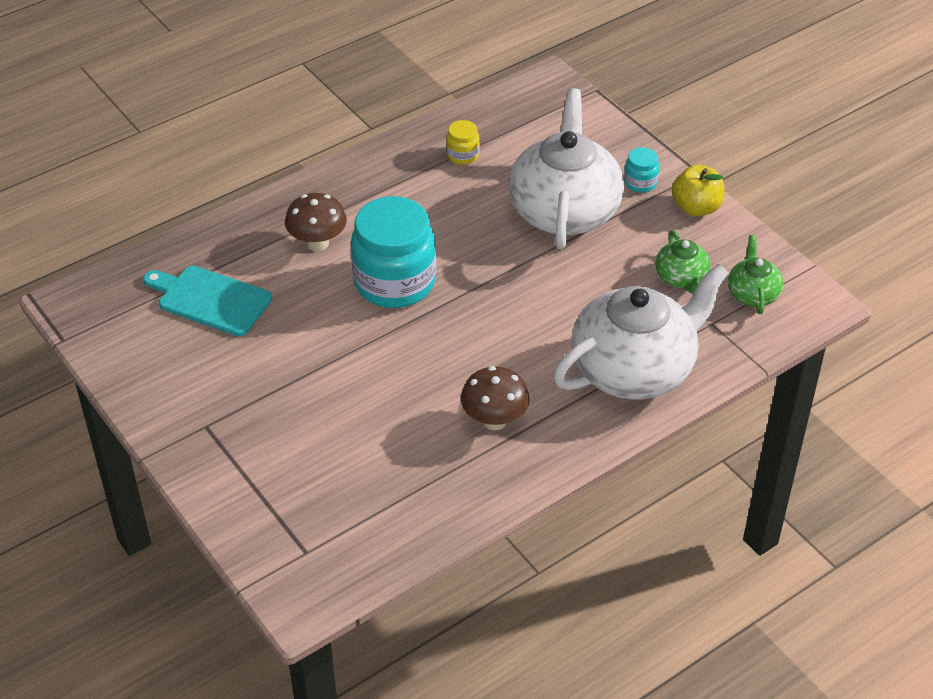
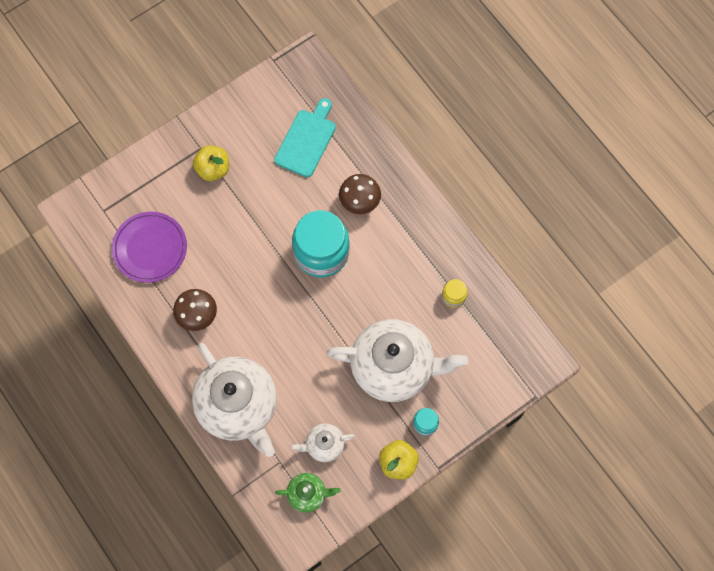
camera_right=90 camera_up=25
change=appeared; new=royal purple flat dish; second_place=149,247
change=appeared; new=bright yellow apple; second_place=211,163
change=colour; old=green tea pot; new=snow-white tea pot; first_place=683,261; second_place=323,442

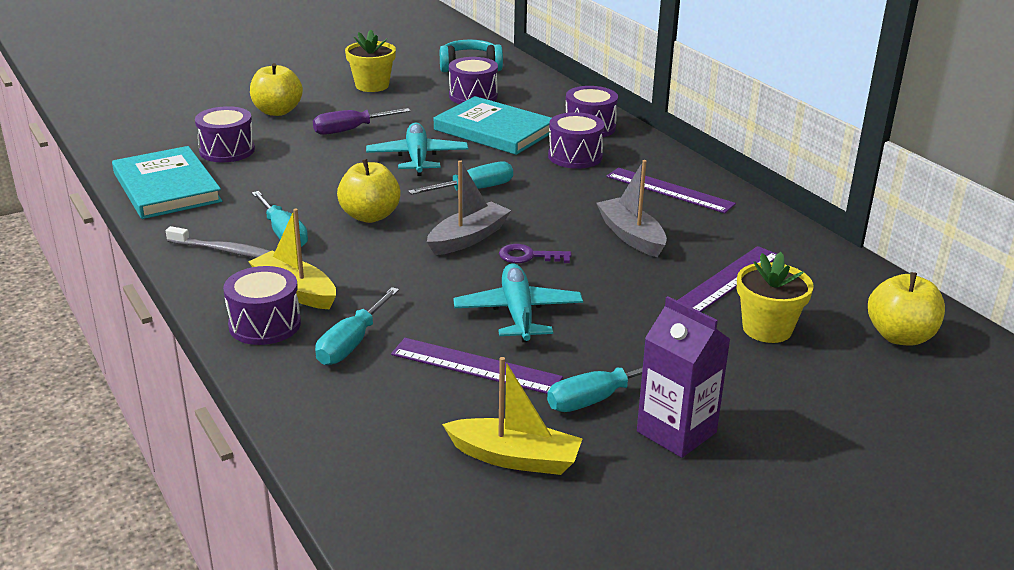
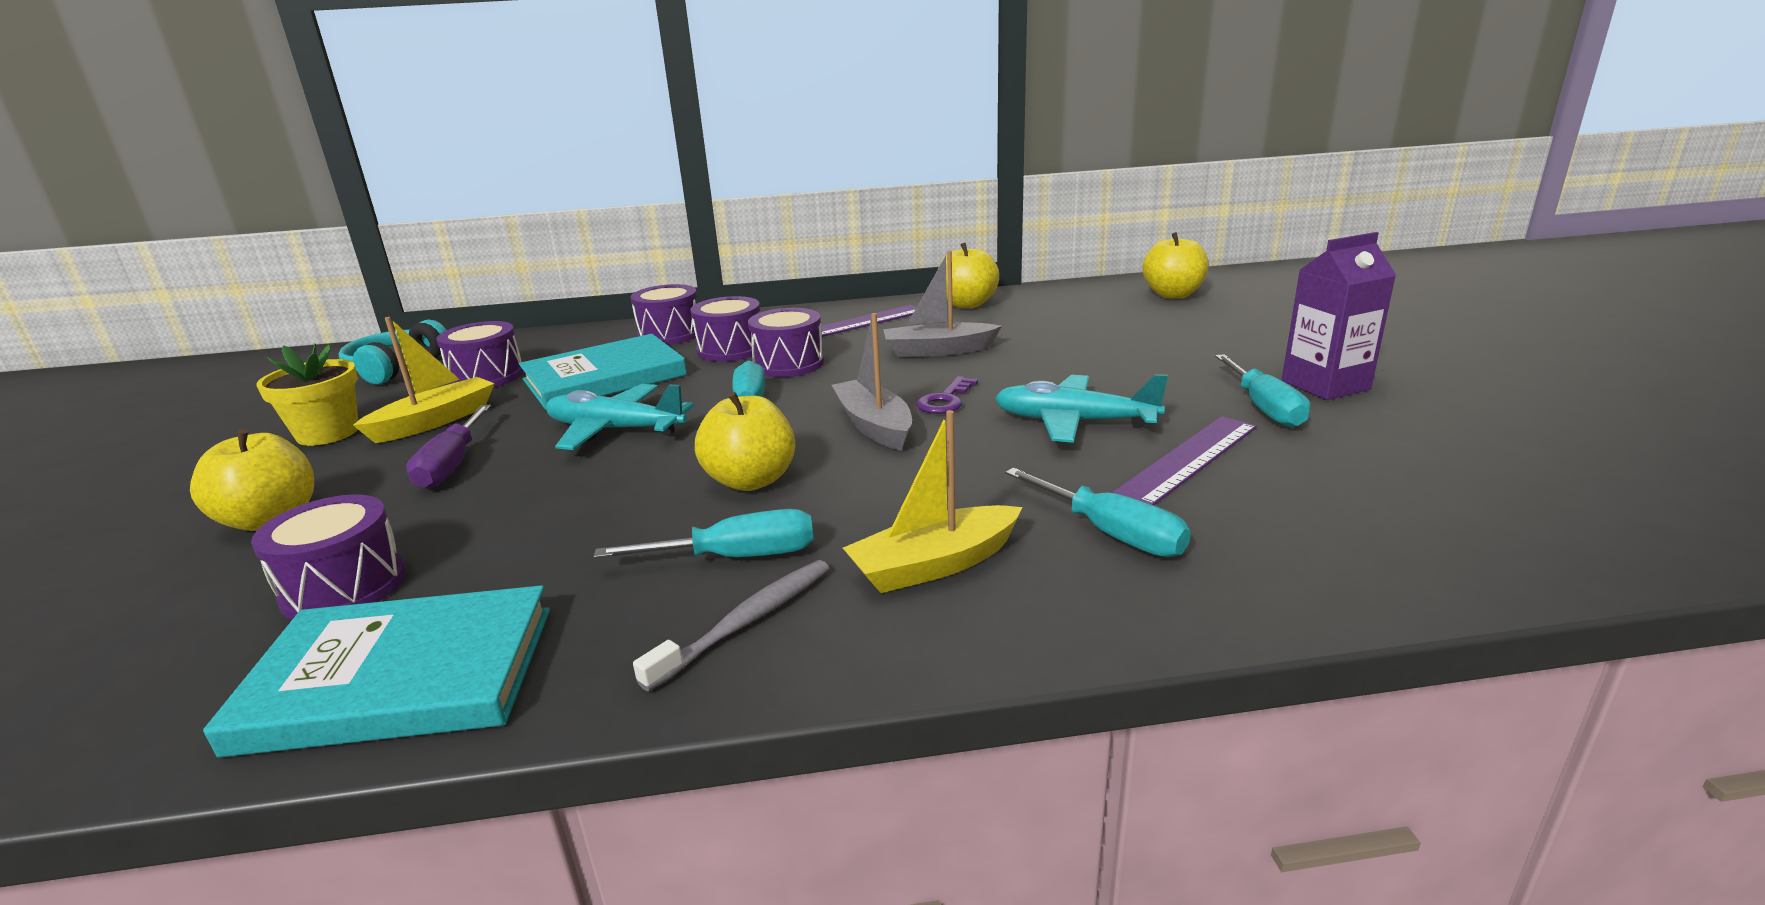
camera_right=-65 camera_up=-5
change=relocated; old=bright yellow toy boat; first_place=512,416; second_place=424,380
change=relocated; old=royal purple toy drum; first_place=262,305; second_place=786,342
change=appeared; new=bright yellow apple; second_place=968,275
change=missing; old=royal purple ruler; first_place=727,279
change=missing; old=bright yellow potted plant; first_place=775,297

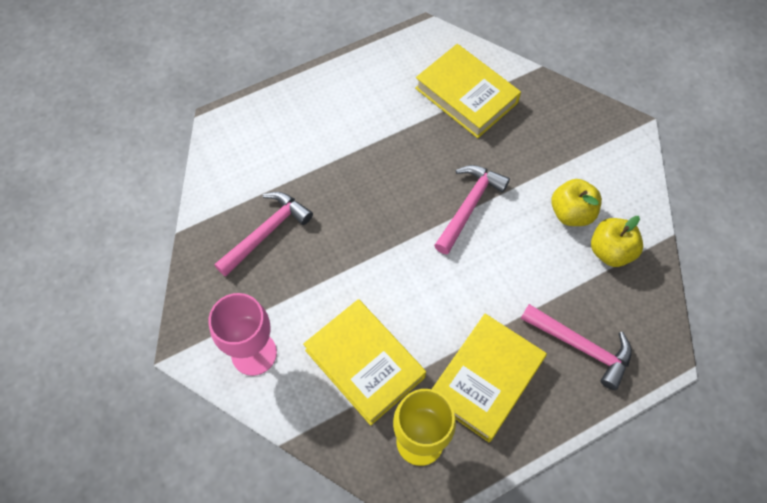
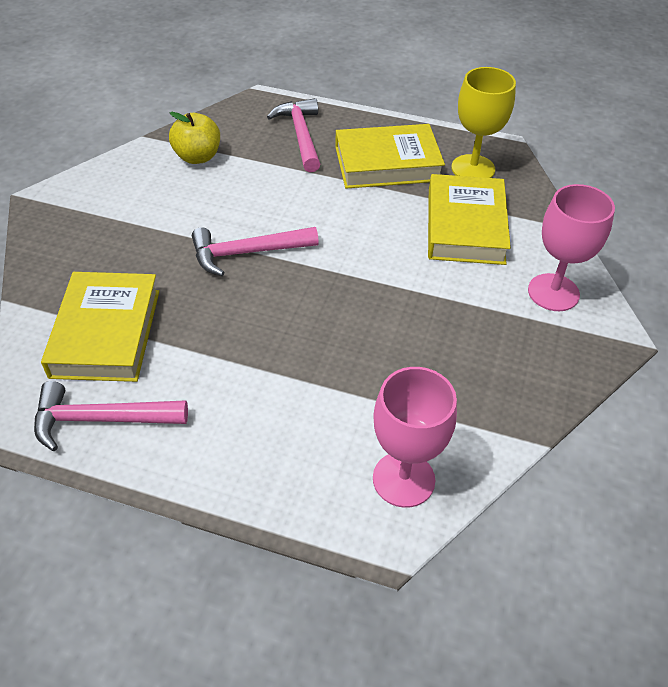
camera_right=-135 camera_up=-15
change=relocated; old=rose-pink carpenter's hammer; first_place=263,234; second_place=111,416
change=appeared; new=rose-pink goblet; second_place=415,437
change=missing; old=bright yellow apple; first_place=576,202

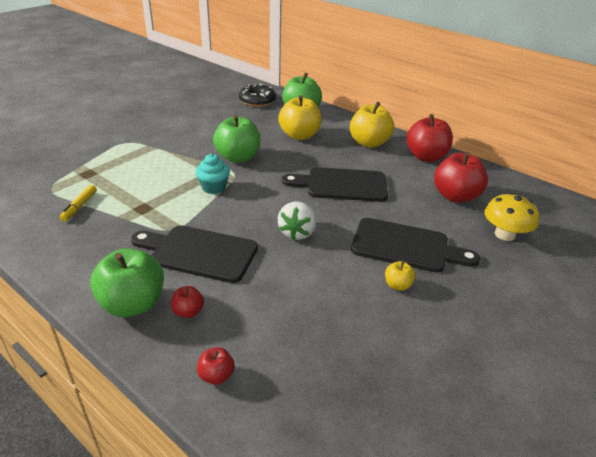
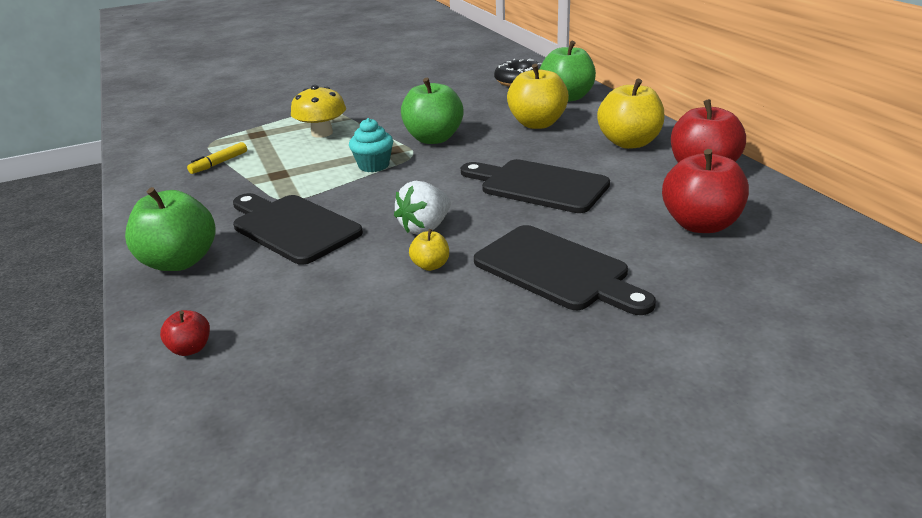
camera_right=30 camera_up=-5
change=relocated; old=bright yellow mushroom; first_place=511,217; second_place=318,111
change=relocated; old=bright yellow apple; first_place=400,276; second_place=429,250
change=missing; old=red apple; first_place=187,302

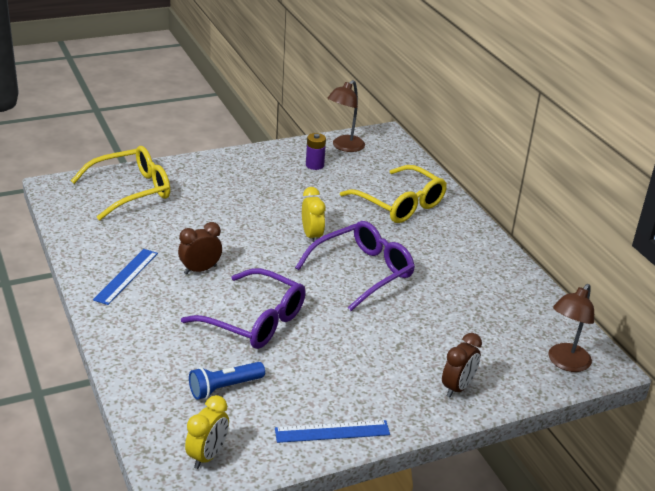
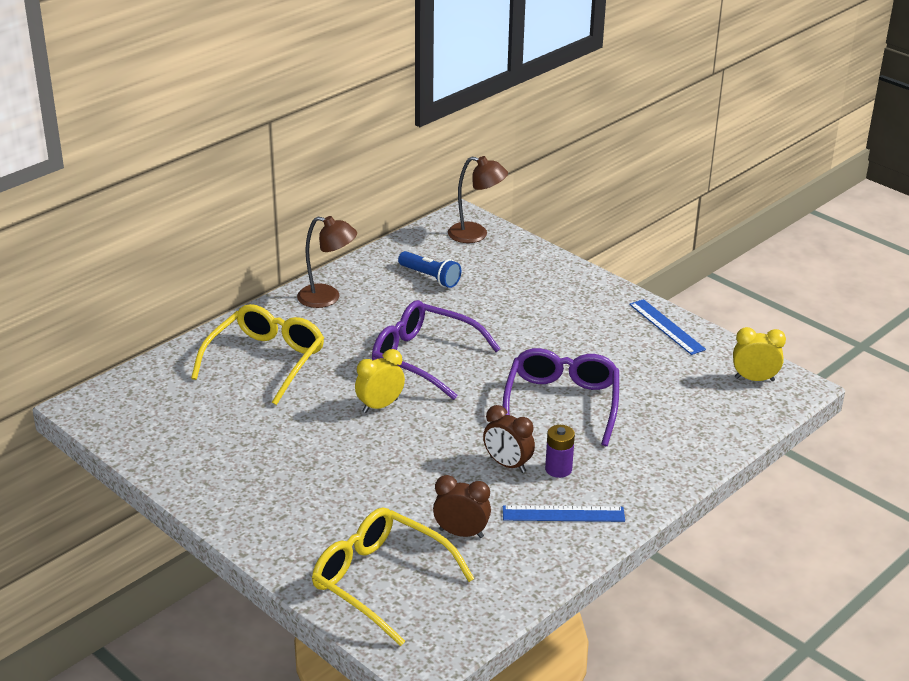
camera_right=-110 camera_up=0
change=relocated; old=brown lamp; first_place=346,116; second_place=327,262
change=relocated; old=royal blue pocket torch; first_place=227,381; second_place=429,269
change=relocated; old=brown alarm clock; first_place=462,365; second_place=462,506
change=relocated; old=royal purple power cell; first_place=316,151; second_place=560,451

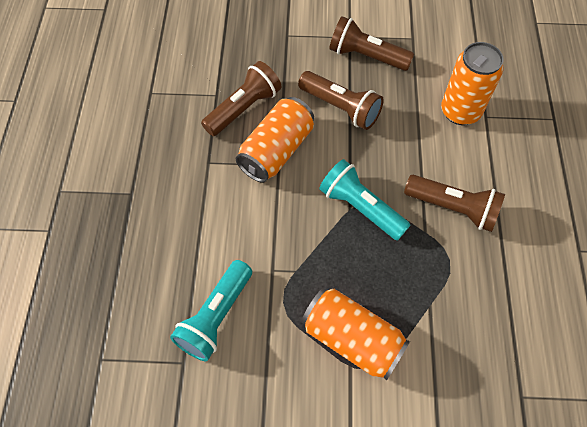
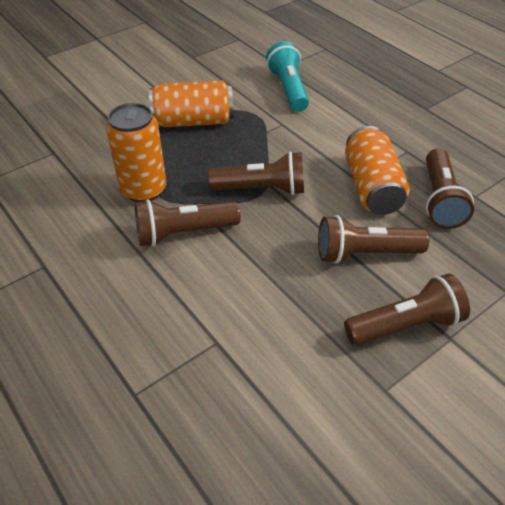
camera_right=140 camera_up=-15
change=relocated; old=bright orange soda can; first_place=472,83; second_place=136,152
change=colour; old=teal pocket torch; new=brown pocket torch; first_place=364,200; second_place=255,173

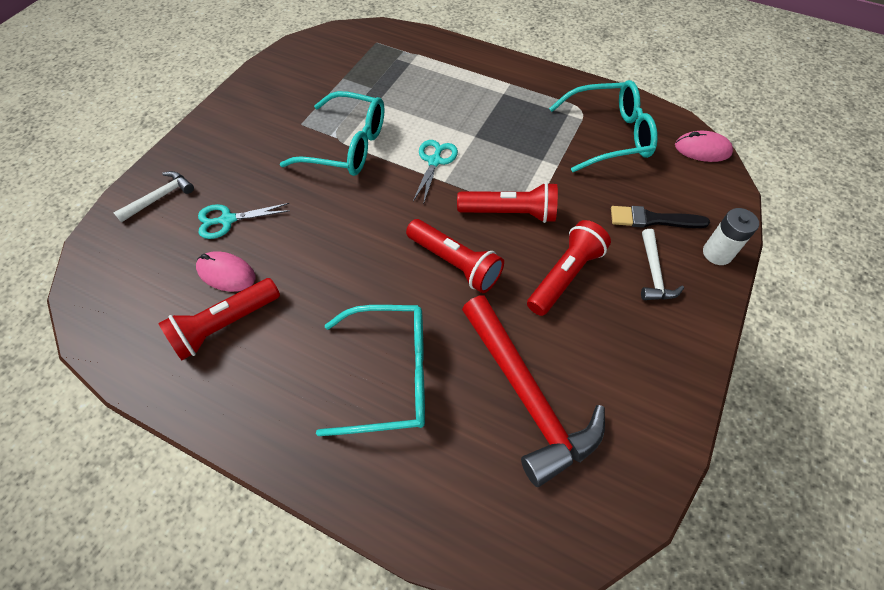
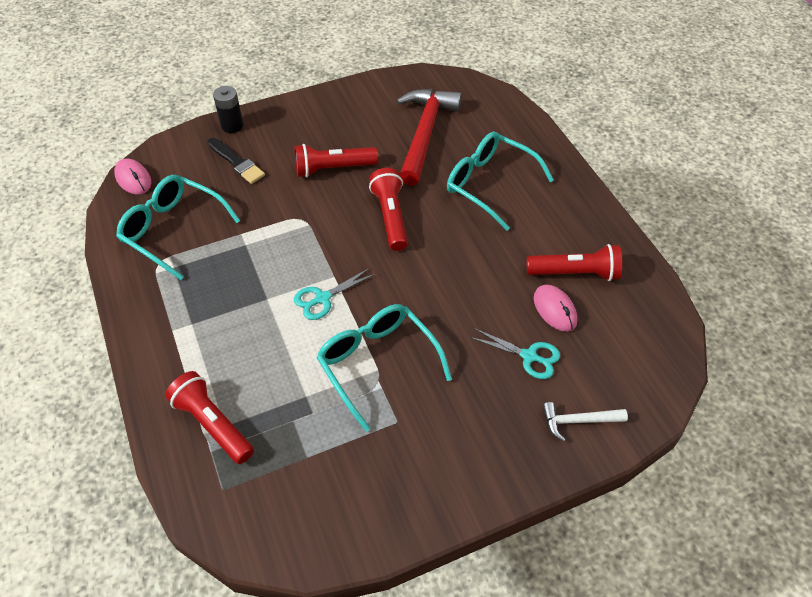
camera_right=-140 camera_up=-5
change=relocated; old=red pocket torch; first_place=507,202; second_place=209,417
change=colour; old=snow-white power cell; new=black power cell; first_place=731,236; second_place=228,109
change=missing; old=snow-white carpenter's hammer; first_place=662,264

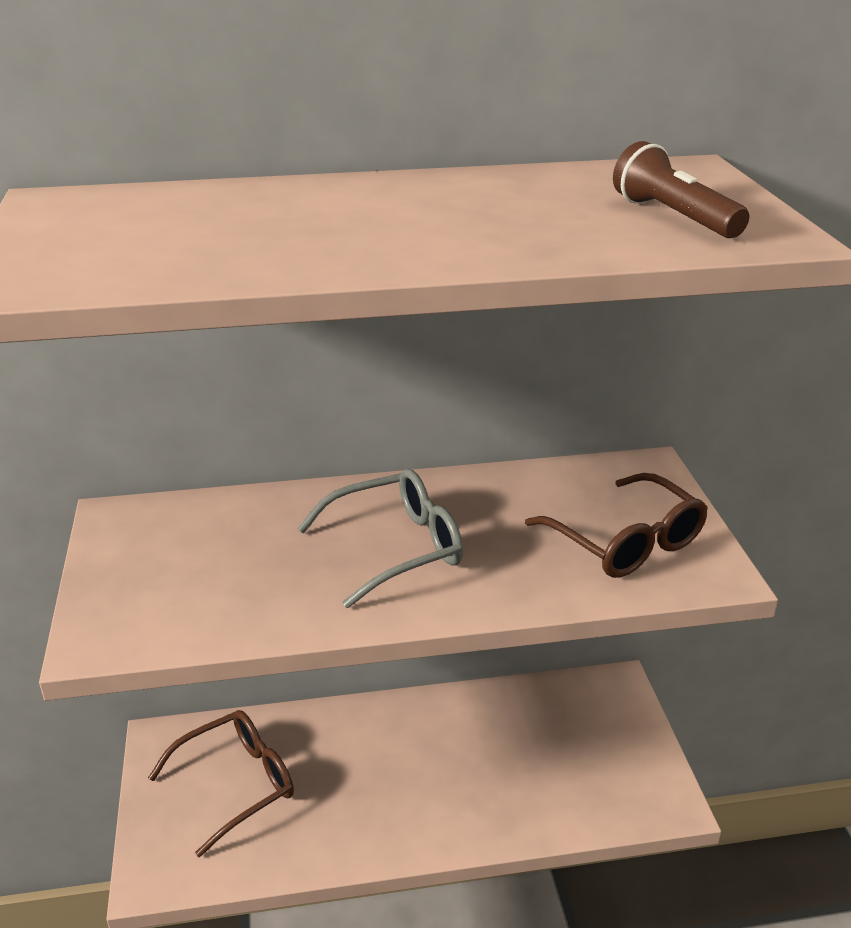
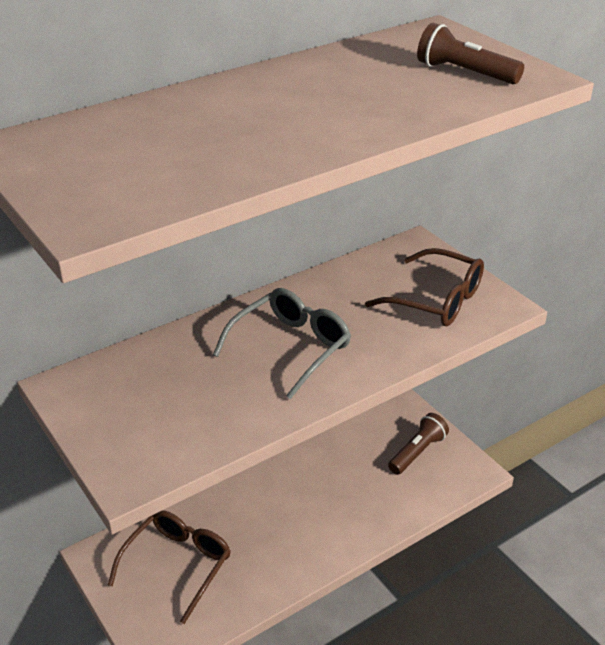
camera_right=-25 camera_up=5
change=appeared; new=brown pocket torch; second_place=418,444

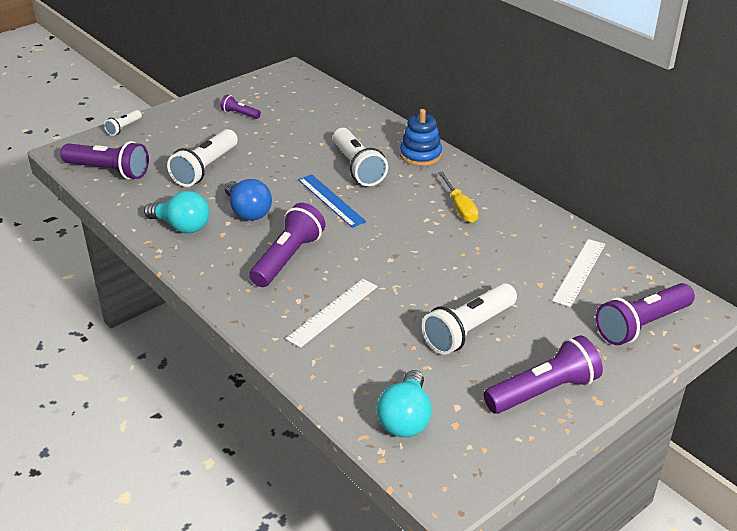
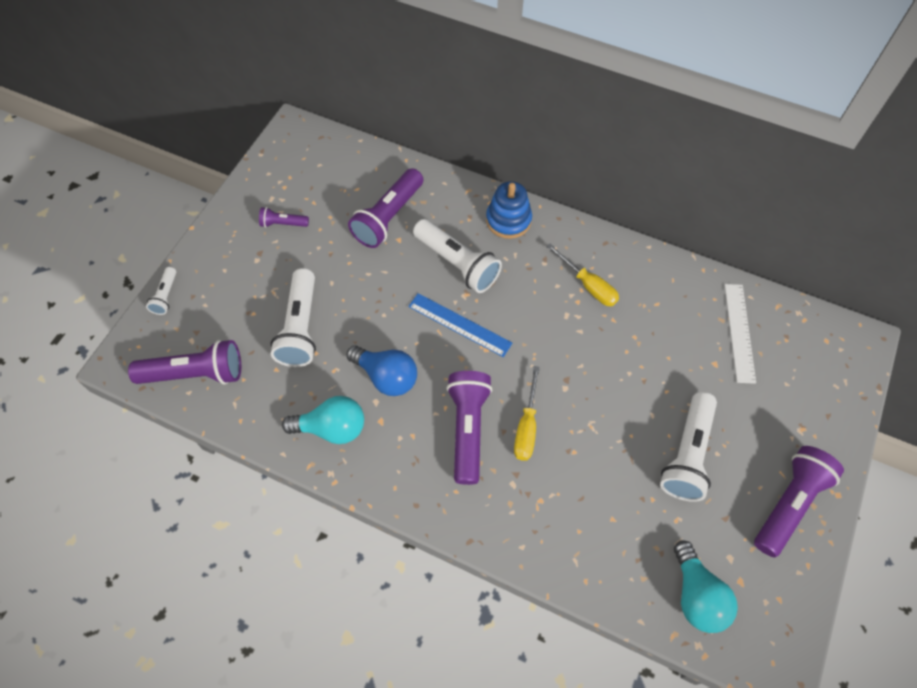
camera_right=-25 camera_up=25
change=relocated; old=royal purple pocket torch; first_place=645,314; second_place=385,208
change=appeared; new=bright yellow flat screwdriver; second_place=527,413
change=missing; old=snow-white ruler; first_place=332,313

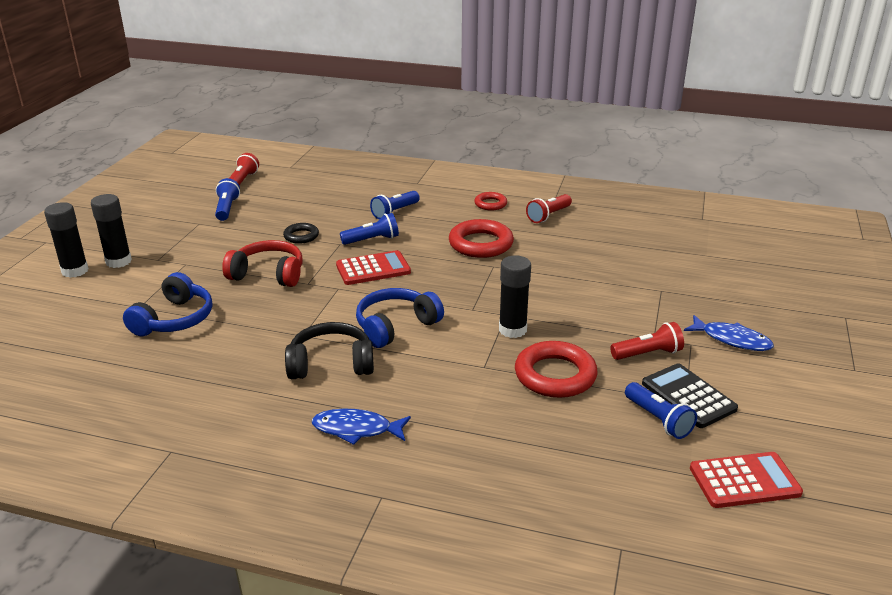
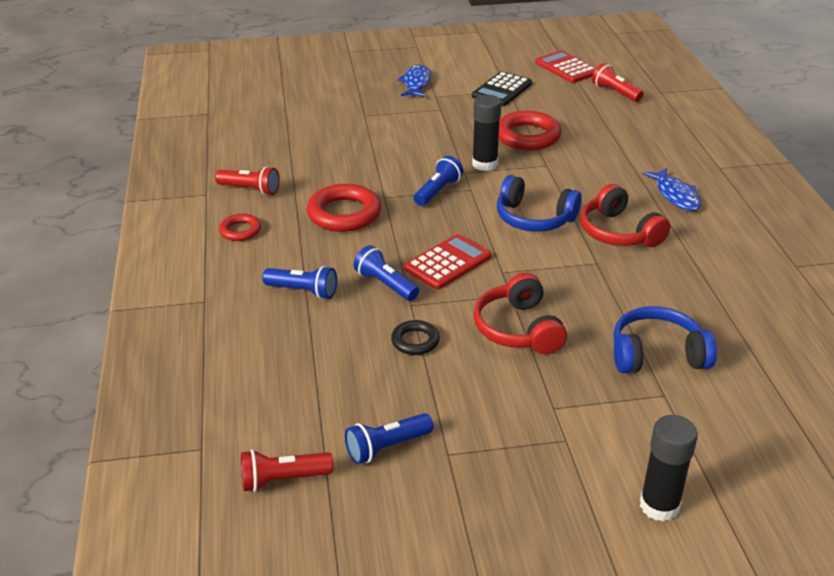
camera_right=-115 camera_up=5
change=spun; old=red adding machine; first_place=373,267; second_place=447,262; degrees=90
change=relocated; old=royal blue pocket torch; first_place=661,410; second_place=438,181
change=colour; old=black headset; new=red headset; first_place=329,350; second_place=625,215
change=relocated; old=red pocket torch; first_place=647,341; second_place=617,82
change=missing; old=black glue stick; first_place=111,231

